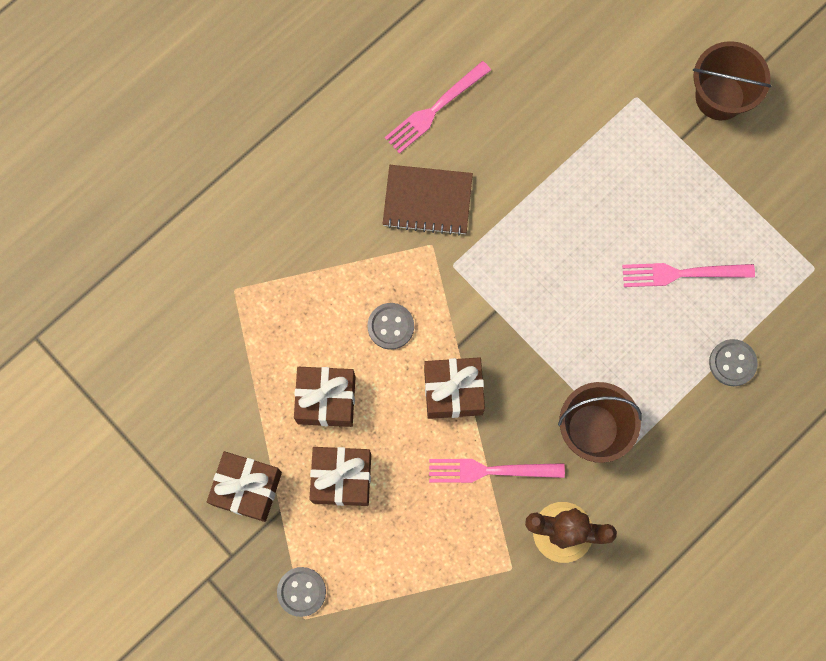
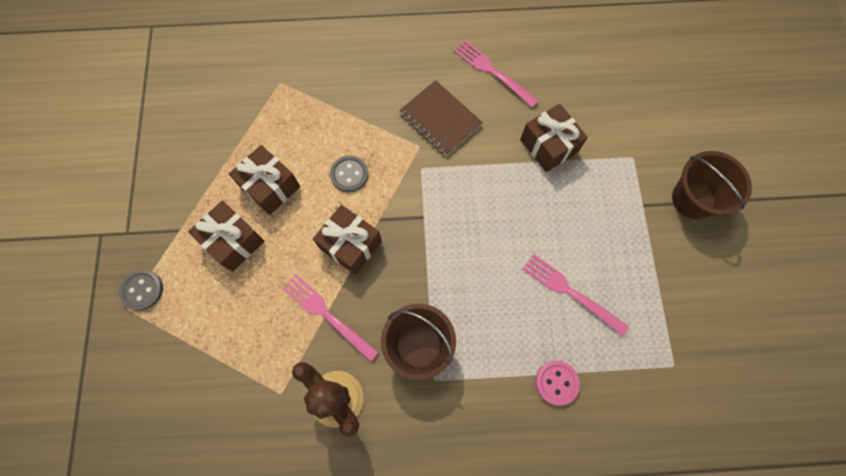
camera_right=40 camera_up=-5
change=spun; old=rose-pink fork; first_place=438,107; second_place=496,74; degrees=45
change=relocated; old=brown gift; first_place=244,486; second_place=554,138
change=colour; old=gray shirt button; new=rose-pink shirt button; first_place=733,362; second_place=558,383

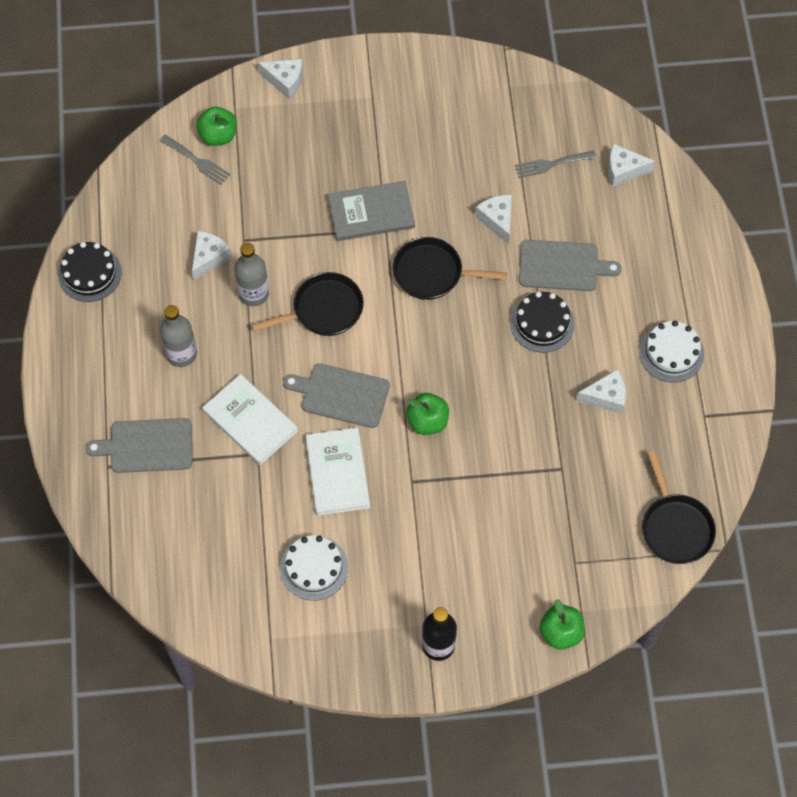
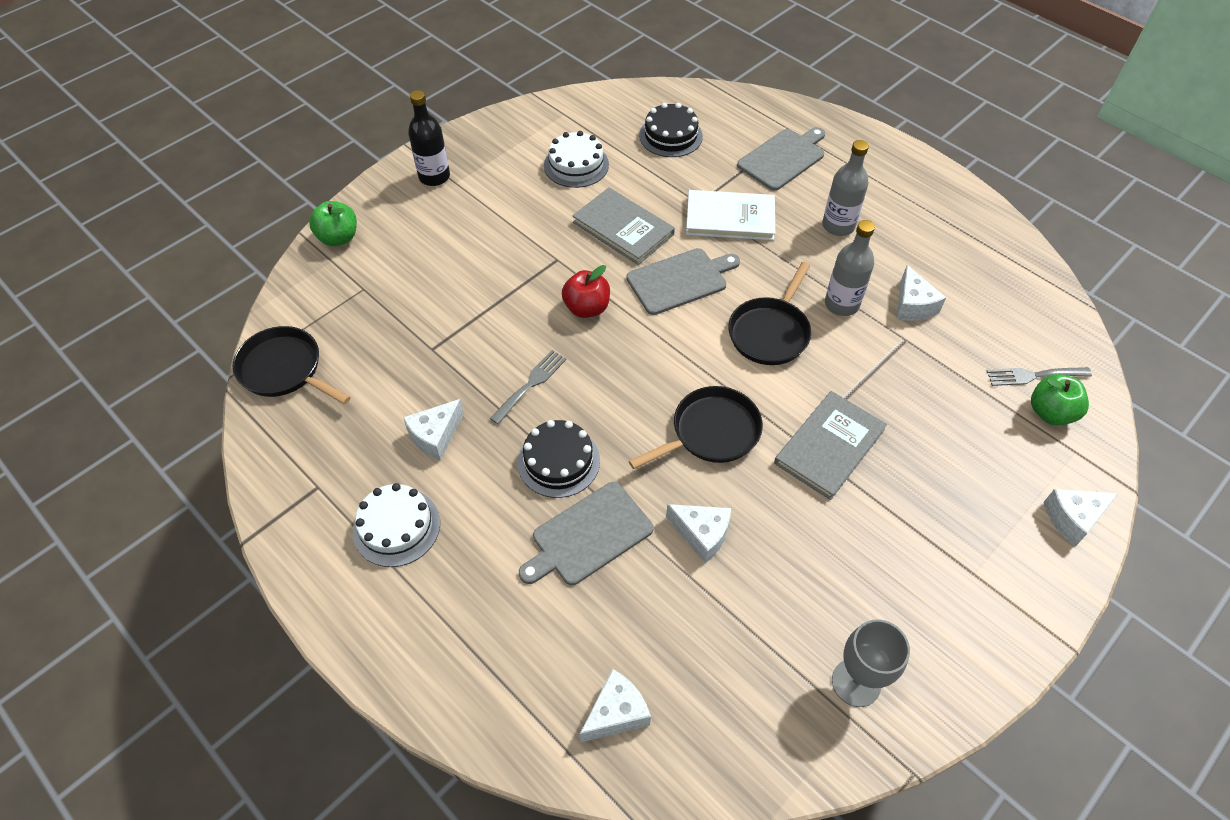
camera_right=140 camera_up=-10
change=relocated; old=gray fork; first_place=555,164; second_place=528,387
change=colour; old=green apple; new=red apple; first_place=427,414; second_place=586,291
change=colour; old=snow-white book; new=gray book; first_place=337,471; second_place=624,226
change=relocated; old=black gateau; first_place=90,272; second_place=671,130
change=appeared; new=gray goblet; second_place=871,663

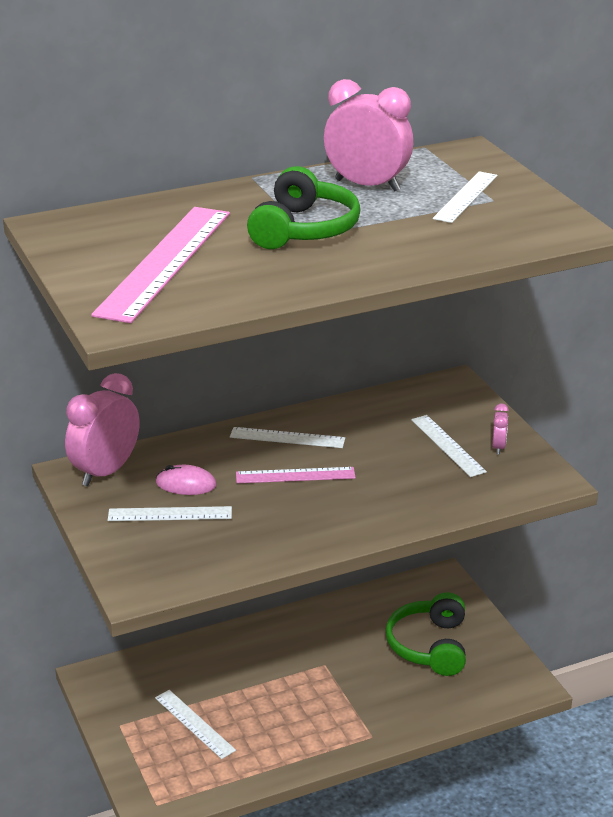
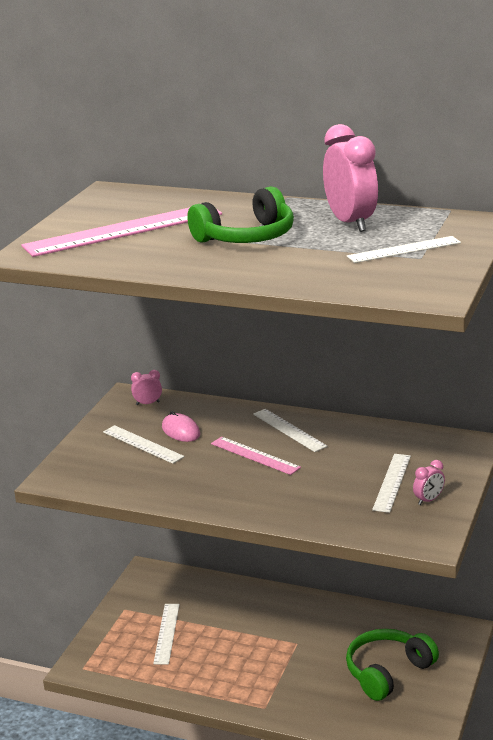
camera_right=45 camera_up=-5
change=size; old=rose-pink alarm clock; first_place=102,429; second_place=146,387; factor=0.45

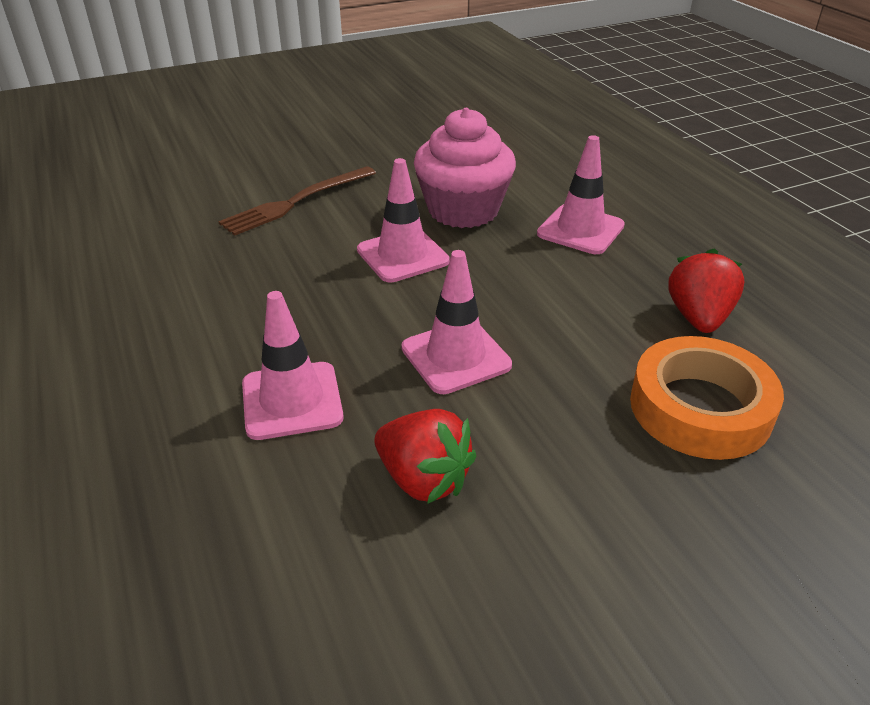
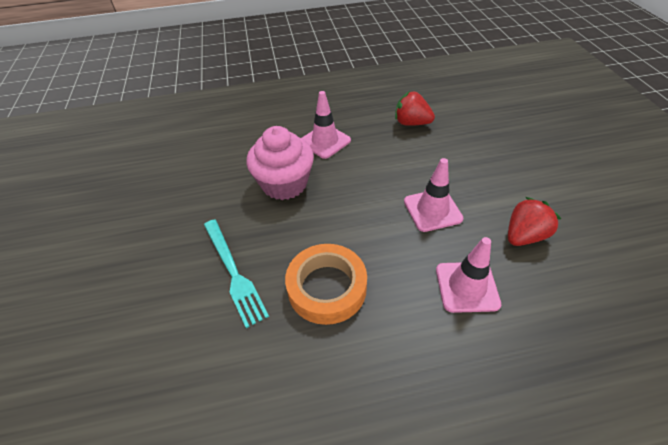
camera_right=-75 camera_up=10
change=colour; old=brown fork; new=teal fork; first_place=297,201; second_place=236,273
change=relocated; old=bright orange sticky tape; first_place=707,398; second_place=326,284
change=missing; old=rose-pink safety cone; first_place=403,220

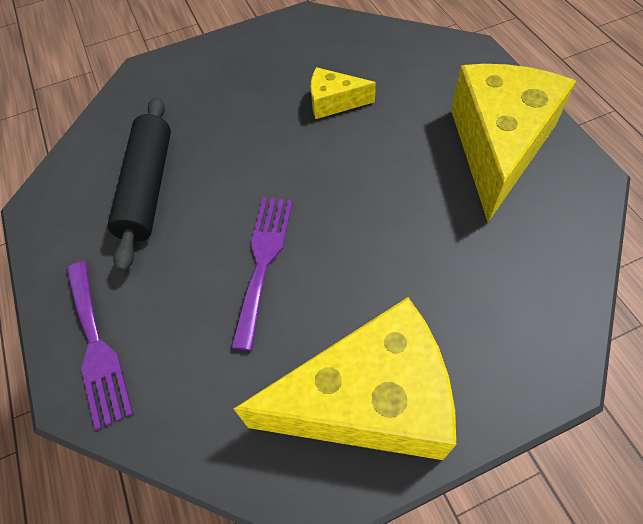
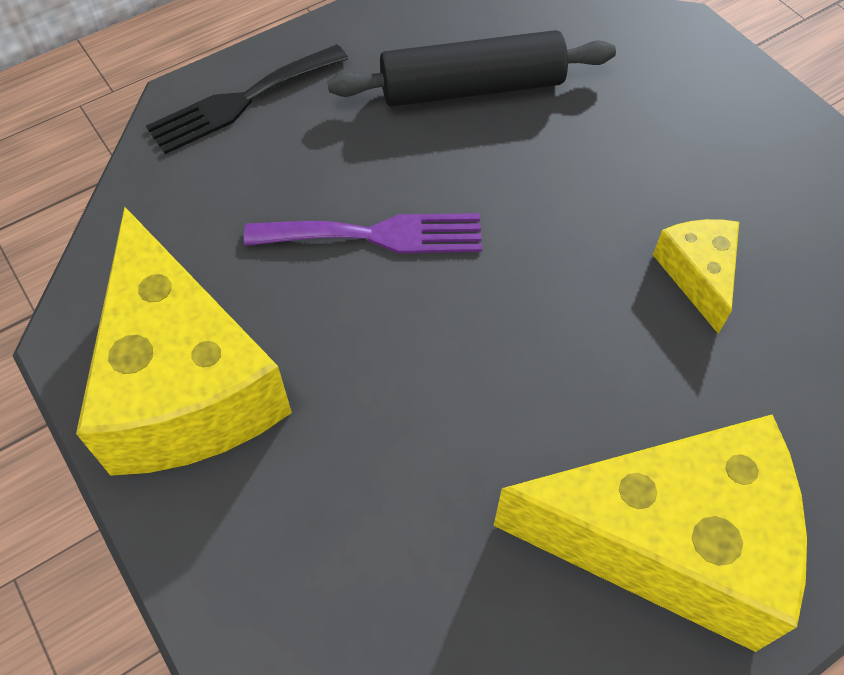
camera_right=75 camera_up=0
change=colour; old=royal purple fork; new=black fork; first_place=99,346; second_place=247,99

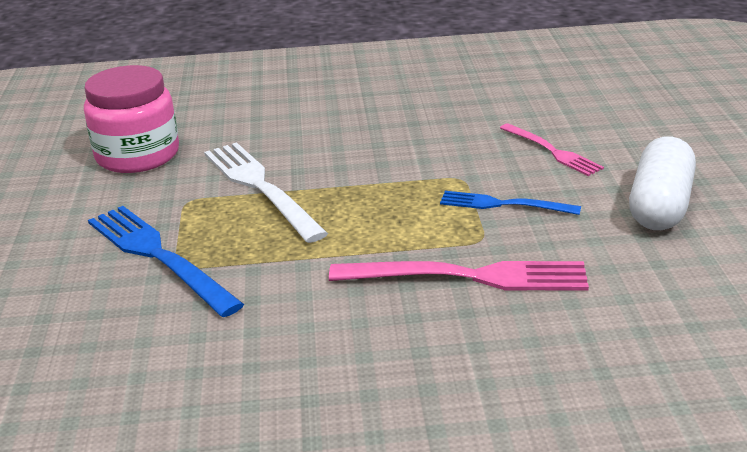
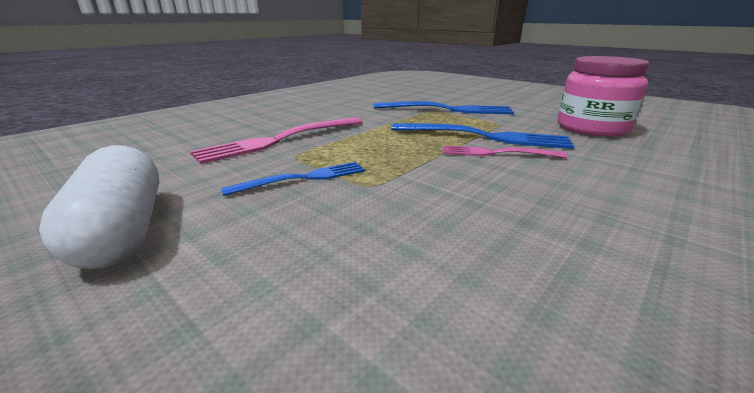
camera_right=135 camera_up=-5
change=colour; old=snow-white fork; new=royal blue fork; first_place=266,192; second_place=482,136
change=relocated; old=rose-pink fork; first_place=552,149; second_place=505,151

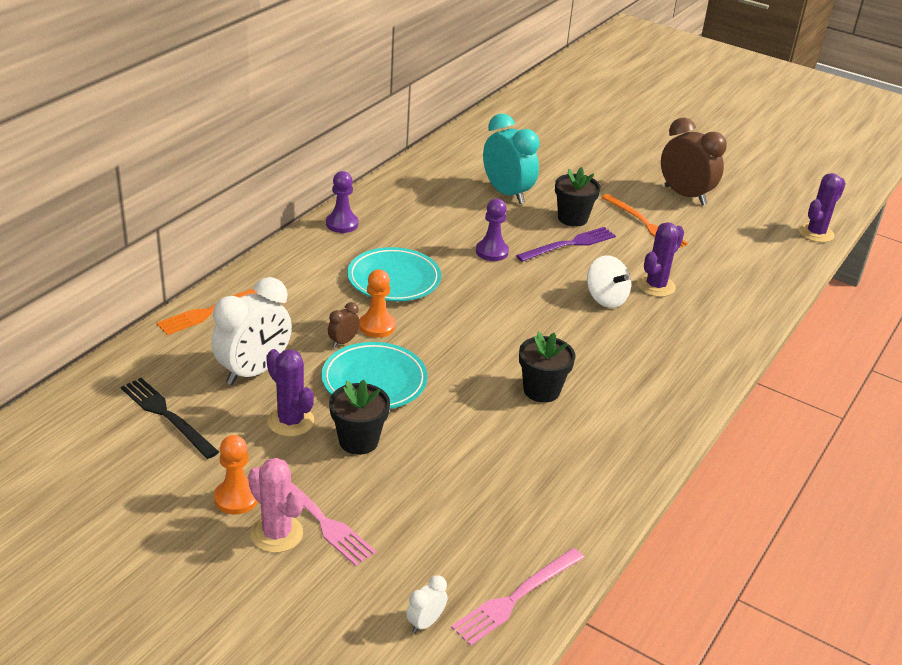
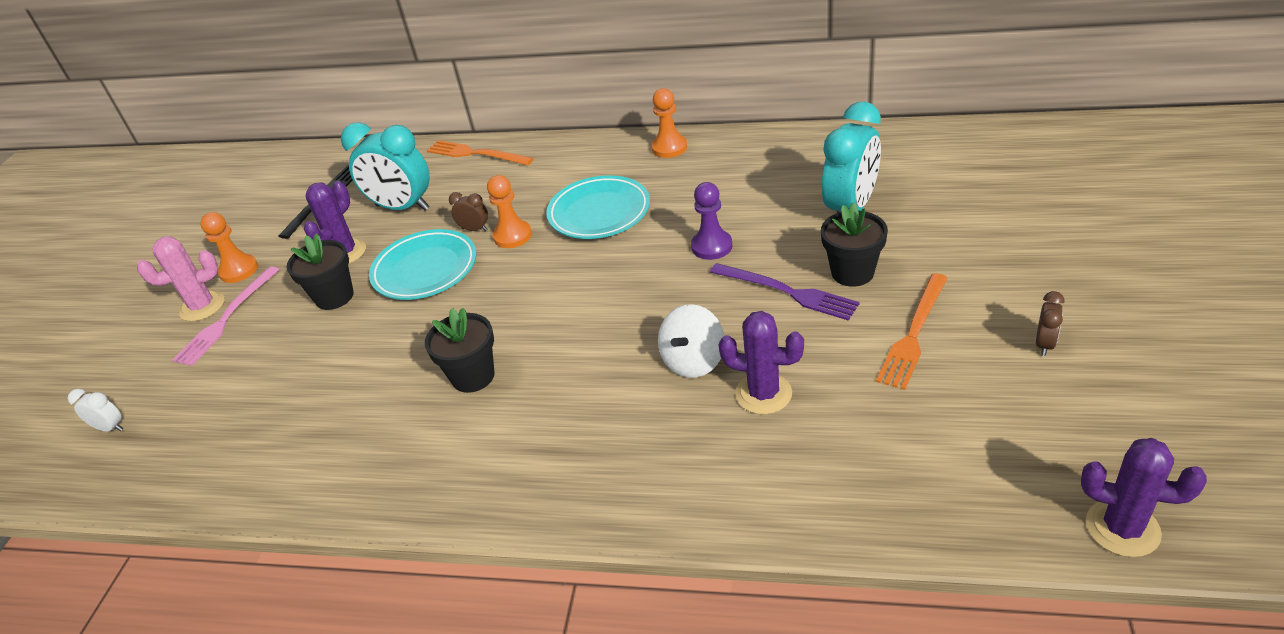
camera_right=75 camera_up=5
change=spun; old=rose-pink prickly plant; first_place=276,505; second_place=181,279; degrees=45
change=colour; old=snow-white alarm clock; new=teal alarm clock; first_place=251,331; second_place=385,166
change=colour; old=royal purple pawn; new=bright orange pawn; first_place=342,202; second_place=669,123
change=size; old=brown alarm clock; first_place=694,161; second_place=1050,323; factor=0.44
change=missing; old=rose-pink fork; first_place=517,597

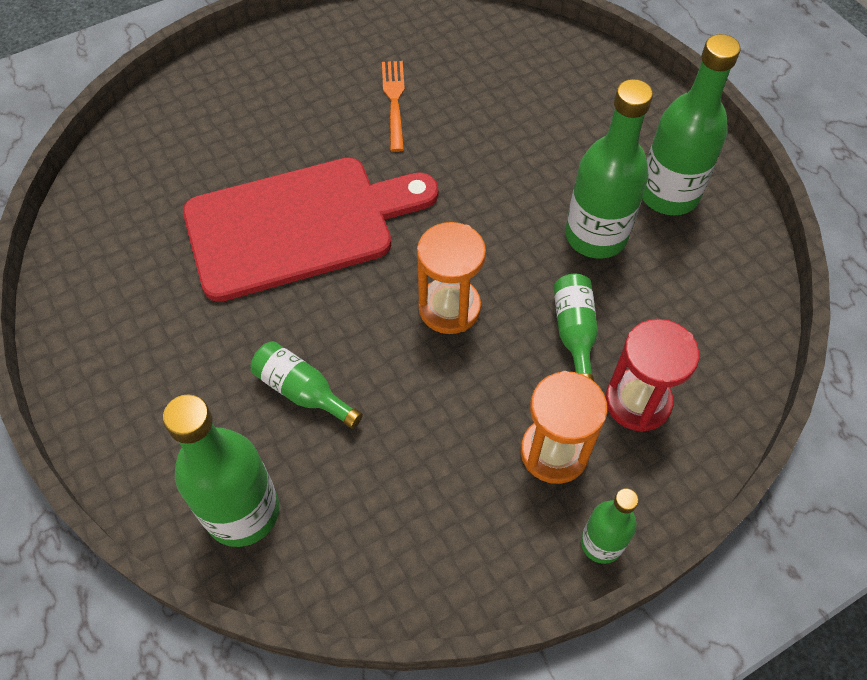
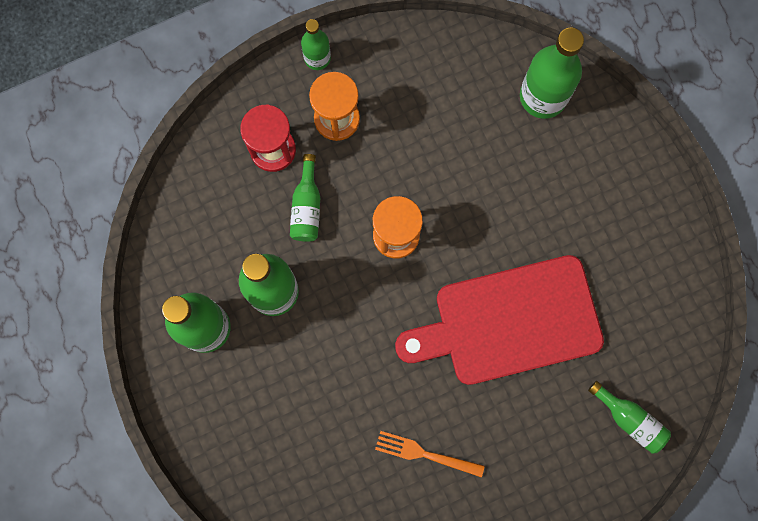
camera_right=-175 camera_up=20
change=spun; old=bright orange fork; first_place=393,106; second_place=430,454; degrees=105
change=relocated; old=green drink bottle; first_place=307,385; second_place=629,417

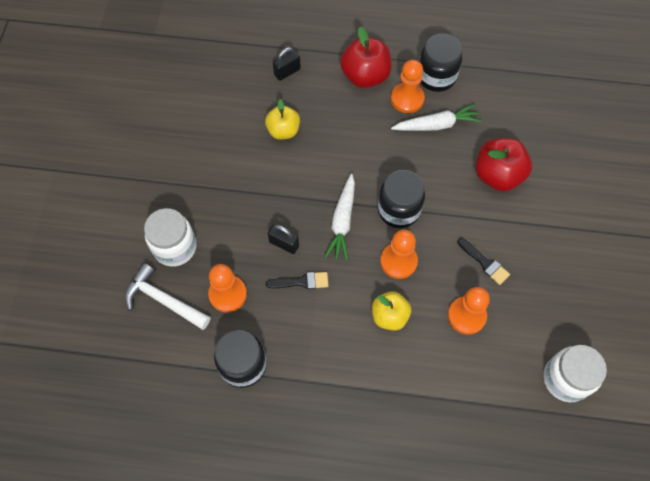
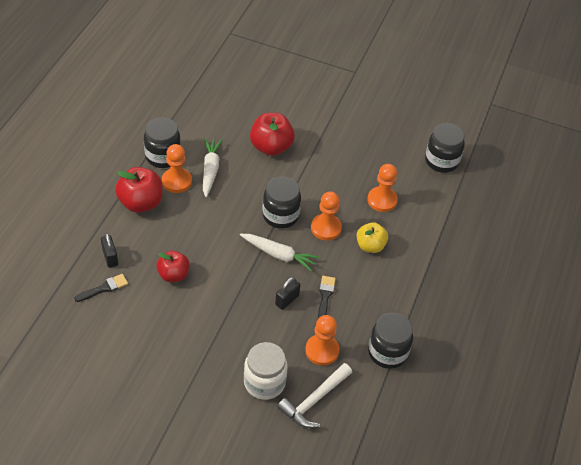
camera_right=-80 camera_up=-15
change=relocated; old=black paint brush; first_place=483,261; second_place=101,288
change=colour; old=bright yellow apple; new=red apple; first_place=282,119; second_place=172,266
change=colour; old=snow-white jar; new=black jar; first_place=575,373; second_place=445,148

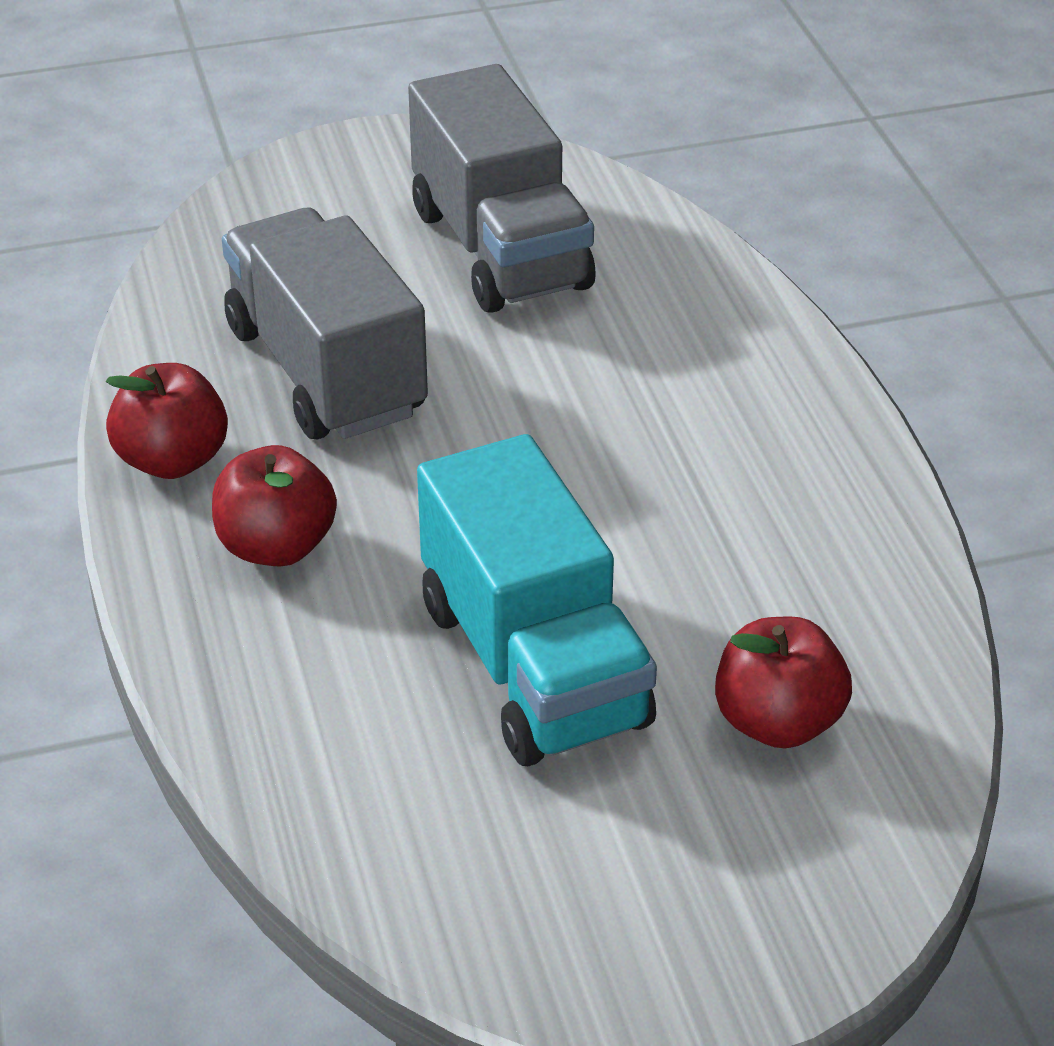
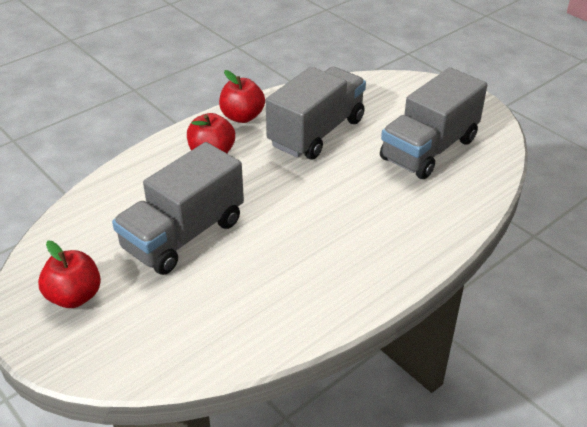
camera_right=65 camera_up=0
change=relocated; old=red apple; first_place=783,682; second_place=69,274
change=colour; old=teal truck; new=gray truck; first_place=537,600; second_place=178,208

